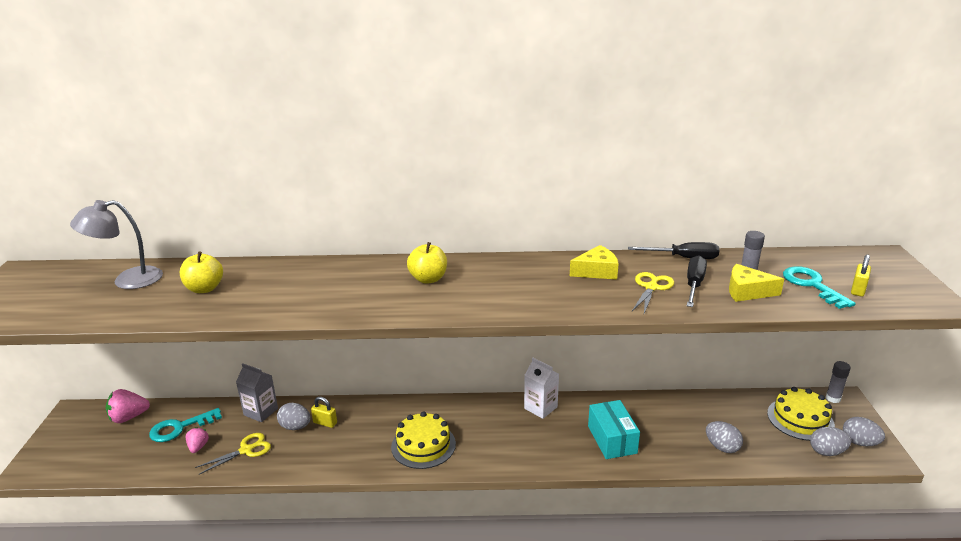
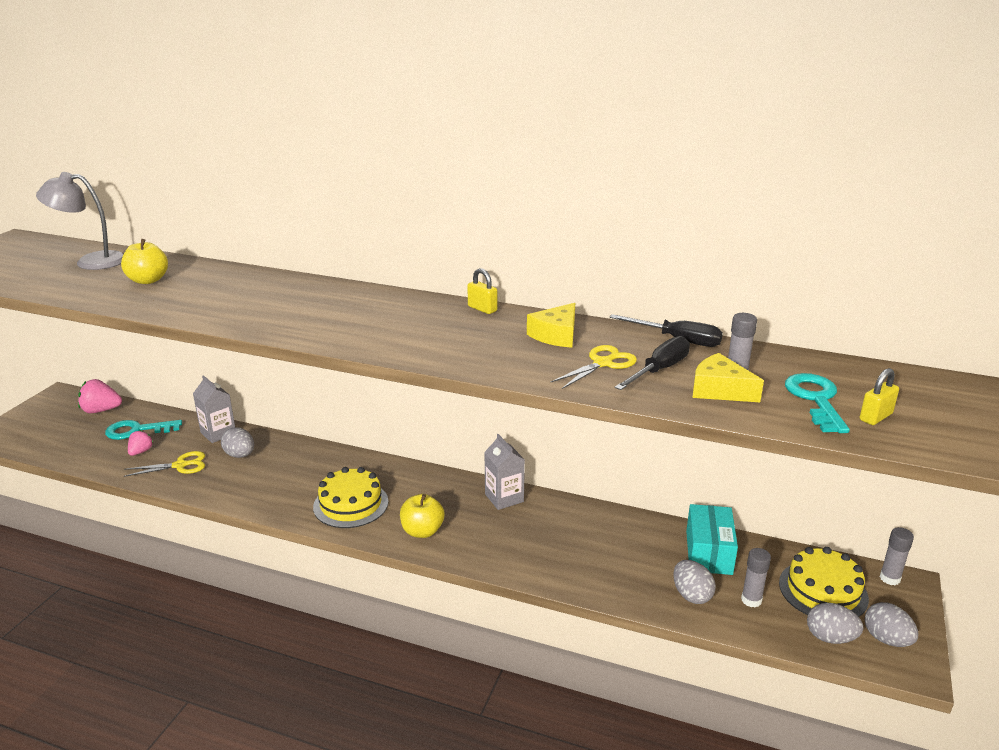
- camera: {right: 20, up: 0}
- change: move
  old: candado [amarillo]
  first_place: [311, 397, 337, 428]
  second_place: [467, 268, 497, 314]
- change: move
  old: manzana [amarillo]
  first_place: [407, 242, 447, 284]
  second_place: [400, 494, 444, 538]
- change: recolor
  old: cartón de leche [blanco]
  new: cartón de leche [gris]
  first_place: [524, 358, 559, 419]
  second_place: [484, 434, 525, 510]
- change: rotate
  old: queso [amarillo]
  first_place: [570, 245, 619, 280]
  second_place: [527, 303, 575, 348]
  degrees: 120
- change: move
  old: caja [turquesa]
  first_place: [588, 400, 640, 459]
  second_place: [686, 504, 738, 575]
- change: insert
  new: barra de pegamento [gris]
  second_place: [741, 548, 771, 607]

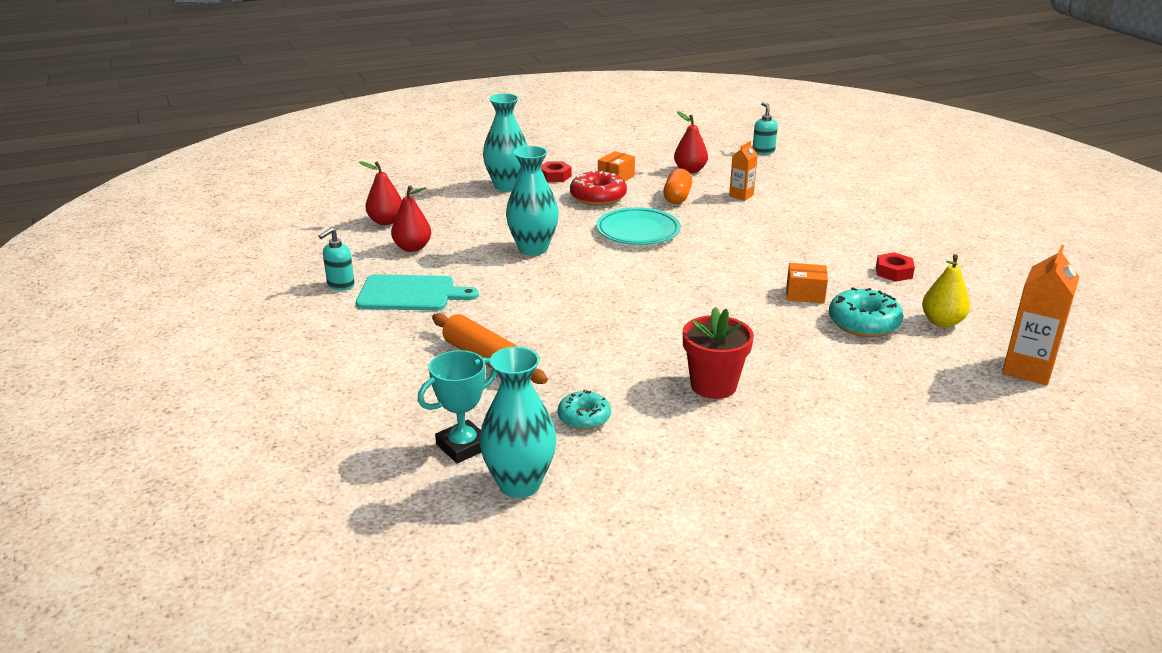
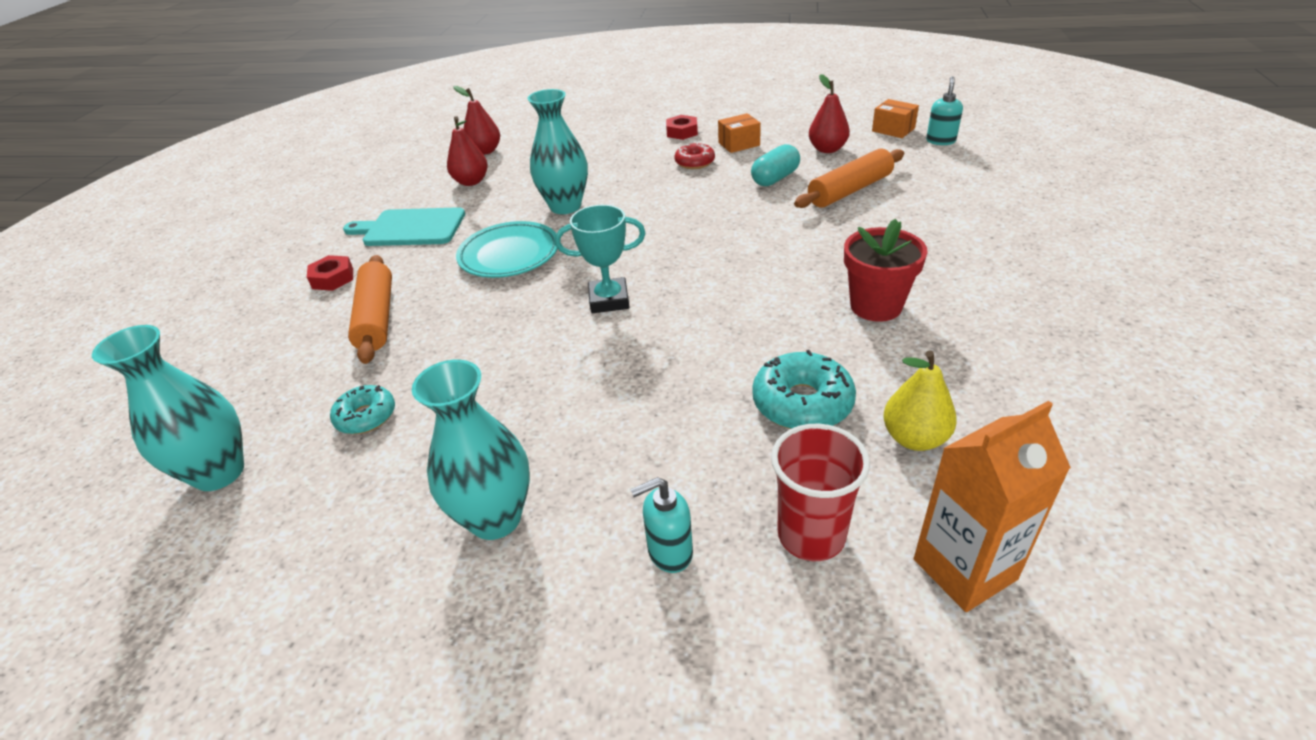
- camera: {right: 35, up: 10}
- change: move
  old: dispensador de jabón [turquesa]
  first_place: [319, 228, 355, 291]
  second_place: [630, 477, 693, 573]
- change: rotate
  old: tabla de cortar [turquesa]
  first_place: [356, 274, 479, 311]
  second_place: [343, 207, 465, 246]
  degrees: 150
- change: move
  old: trofeo [turquesa]
  first_place: [417, 350, 497, 463]
  second_place: [555, 205, 646, 313]
- change: move
  old: florero [turquesa]
  first_place: [483, 93, 528, 191]
  second_place: [412, 360, 530, 540]
- change: resize
  old: rosquilla [rojo]
  first_place: [570, 170, 627, 206]
  second_place: [674, 142, 715, 169]
  factor: 0.64
- change: move
  old: plato [turquesa]
  first_place: [596, 207, 681, 245]
  second_place: [456, 221, 558, 278]
- change: recolor
  old: cápsula [naranja]
  new: cápsula [turquesa]
  first_place: [663, 169, 692, 204]
  second_place: [751, 144, 800, 186]
- change: move
  old: maceta [rojo]
  first_place: [683, 307, 754, 399]
  second_place: [844, 219, 928, 322]
- change: replace
  old: cartón de leche [naranja]
  new: rodillo [naranja]
  first_place: [729, 141, 758, 201]
  second_place: [794, 149, 904, 208]
- change: move
  old: caja [naranja]
  first_place: [786, 263, 828, 303]
  second_place: [872, 99, 919, 138]
- change: move
  old: tuerca [rojo]
  first_place: [876, 252, 915, 282]
  second_place: [307, 255, 353, 291]
- change: insert
  new: vaso [rojo]
  second_place: [771, 424, 870, 561]

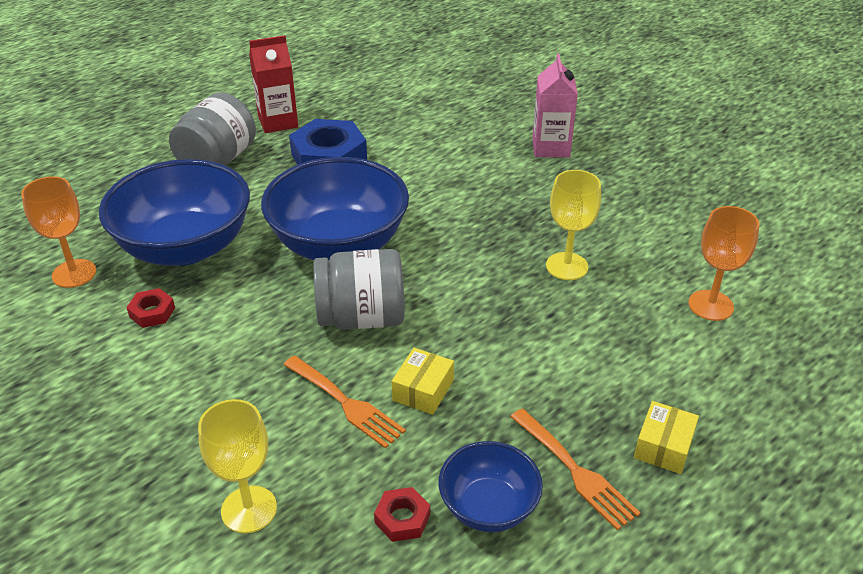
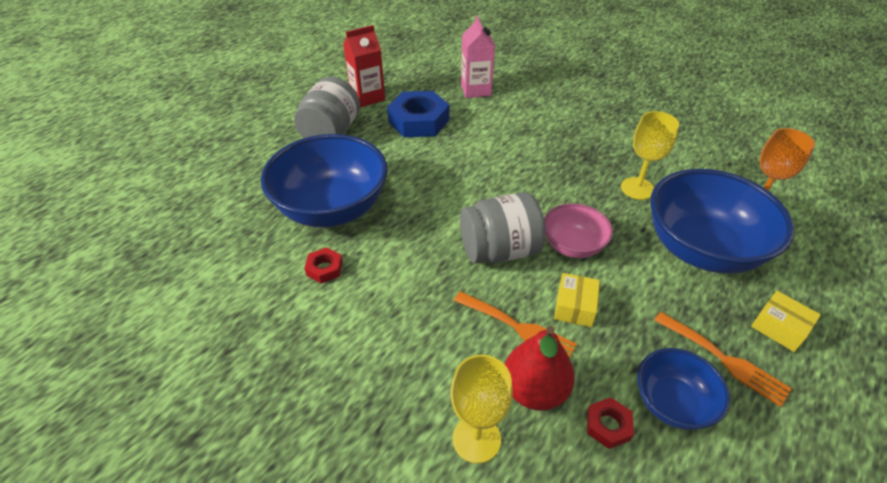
- camera: {right: -10, up: 5}
- change: delete
  old: copa [naranja]
  first_place: [21, 176, 96, 288]
- change: move
  old: cuenco [azul]
  first_place: [261, 157, 409, 260]
  second_place: [650, 169, 794, 274]
- change: move
  old: cartón de leche [rosa]
  first_place: [532, 54, 578, 158]
  second_place: [461, 16, 495, 98]
- change: rotate
  old: caja [amarillo]
  first_place: [634, 401, 699, 474]
  second_place: [751, 291, 821, 352]
  degrees: -60
- change: insert
  new: pera [rojo]
  second_place: [505, 326, 575, 411]
- change: insert
  new: cuenco [rosa]
  second_place: [544, 203, 613, 258]

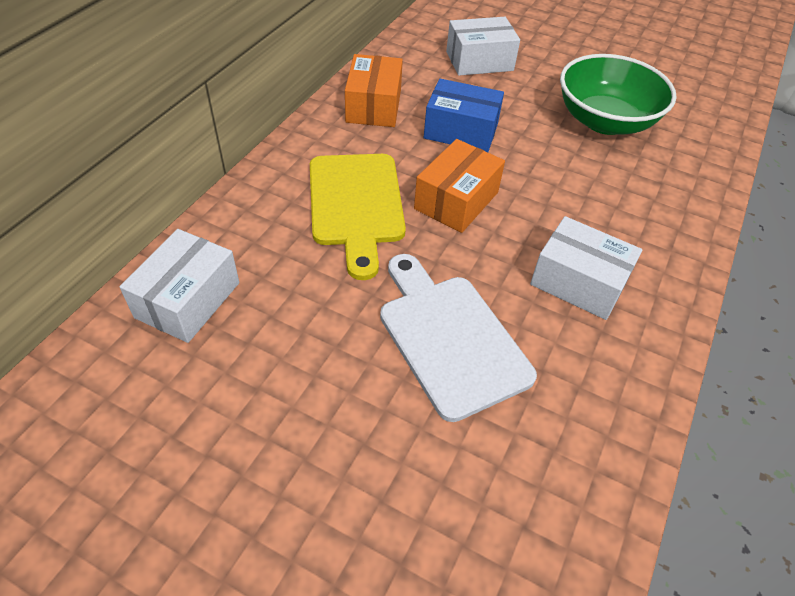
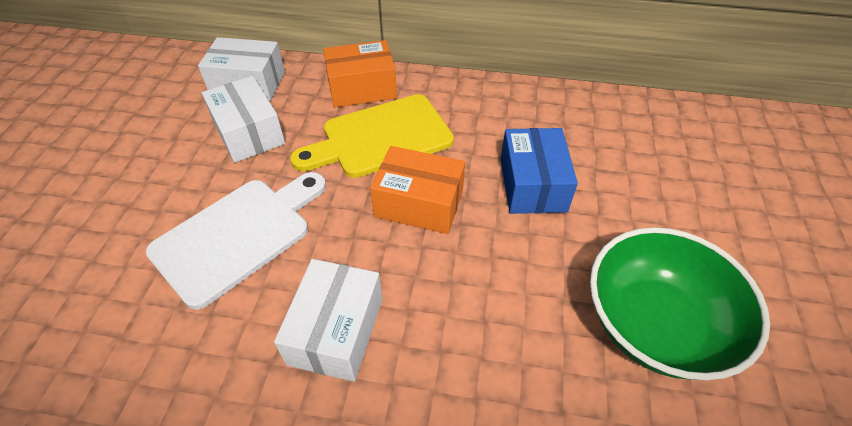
- camera: {right: 75, up: 0}
- change: move
  old: caja [naranja]
  first_place: [345, 54, 403, 127]
  second_place: [323, 40, 397, 108]
- change: move
  old: caja [blanco]
  first_place: [446, 17, 520, 76]
  second_place: [202, 76, 285, 163]

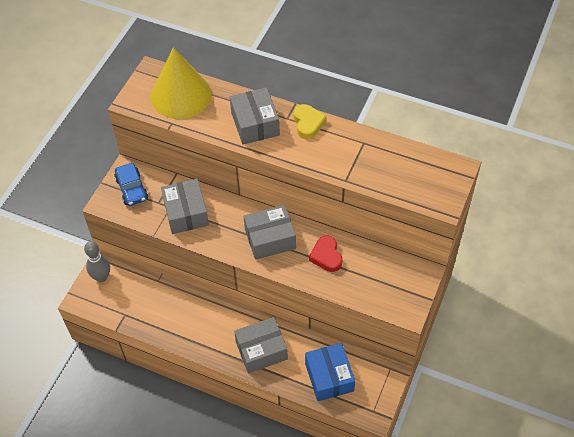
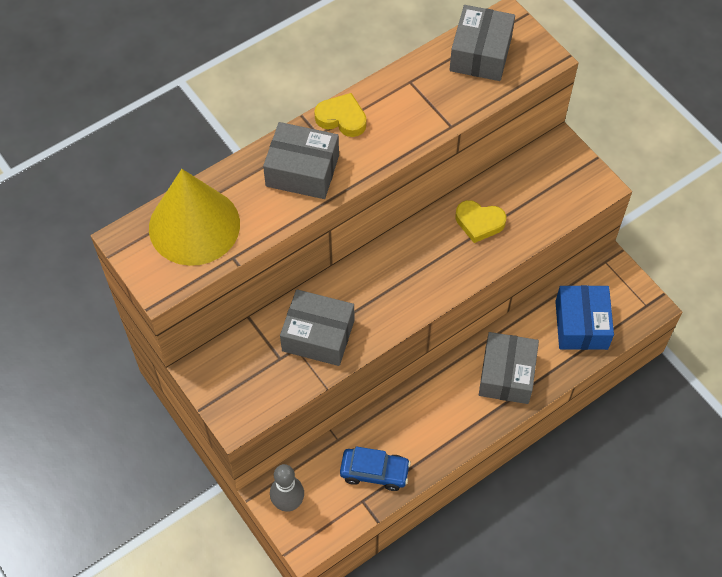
- camera: {right: -60, up: 5}
- change: move
  old: coche [azul]
  first_place: [114, 163, 148, 206]
  second_place: [340, 446, 411, 491]
- change: move
  old: caja [gris]
  first_place: [244, 205, 296, 260]
  second_place: [450, 5, 515, 81]
- change: rotate
  old: caja [azul]
  first_place: [305, 343, 355, 401]
  second_place: [555, 285, 614, 350]
  degrees: 75
- change: recolor
  old: corazón [rojo]
  new: corazón [amarillo]
  first_place: [309, 236, 342, 272]
  second_place: [455, 200, 506, 243]

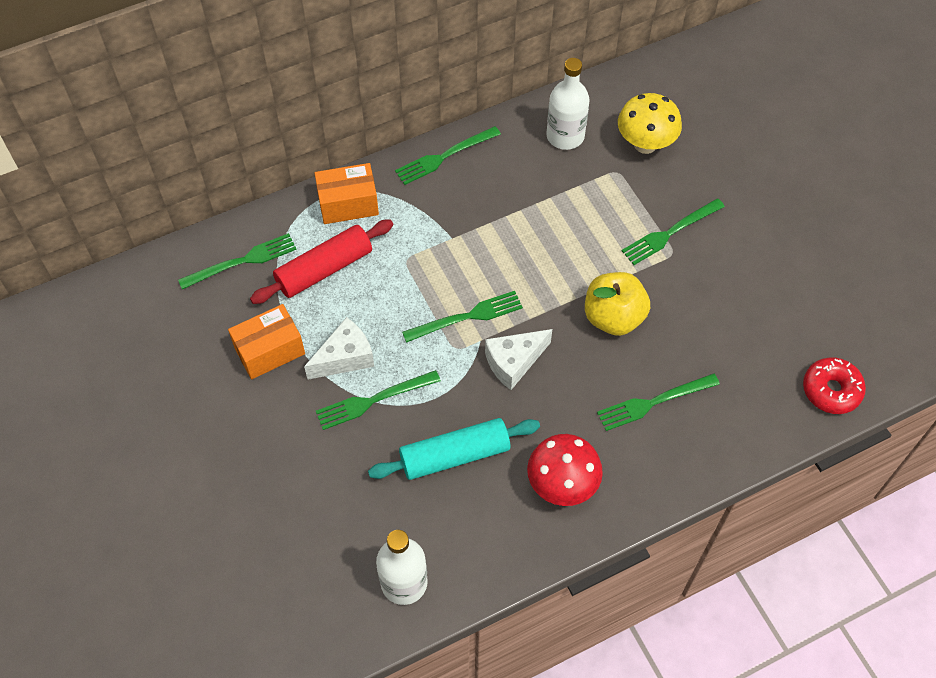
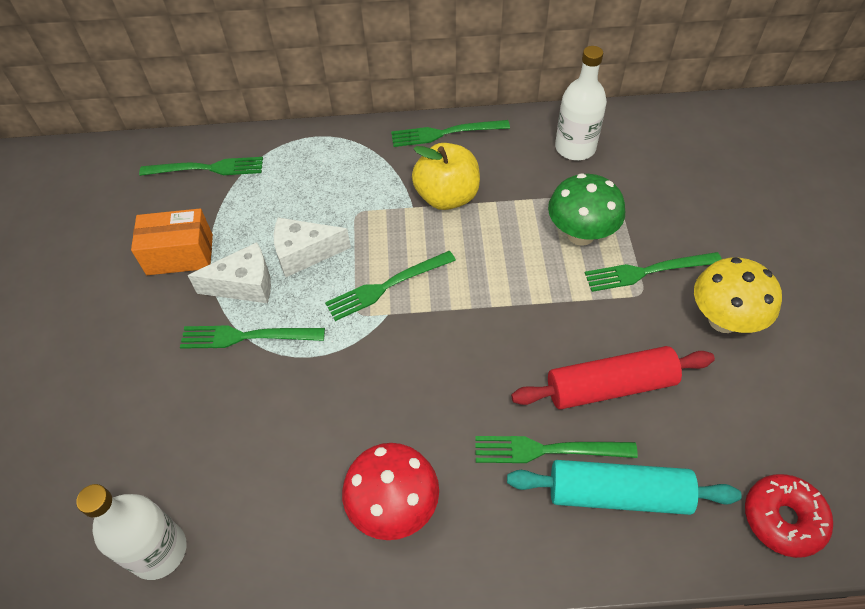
- camera: {right: 25, up: -5}
- change: move
  old: rodillo [rojo]
  first_place: [250, 219, 394, 304]
  second_place: [511, 346, 715, 410]
- change: delete
  old: caja [naranja]
  first_place: [315, 163, 379, 224]
- change: move
  old: rodillo [turquesa]
  first_place: [368, 418, 540, 480]
  second_place: [507, 460, 742, 515]
- change: rotate
  old: tenedor [verde]
  first_place: [402, 291, 523, 343]
  second_place: [325, 251, 456, 321]
  degrees: 150
- change: move
  old: queso [blanco]
  first_place: [485, 329, 552, 390]
  second_place: [274, 217, 351, 277]
- change: move
  old: manzana [amarillo]
  first_place: [585, 272, 650, 336]
  second_place: [412, 143, 480, 210]
- change: move
  old: seta [amarillo]
  first_place: [618, 93, 682, 154]
  second_place: [694, 257, 782, 333]
- change: insert
  new: seta [verde]
  second_place: [548, 173, 625, 246]

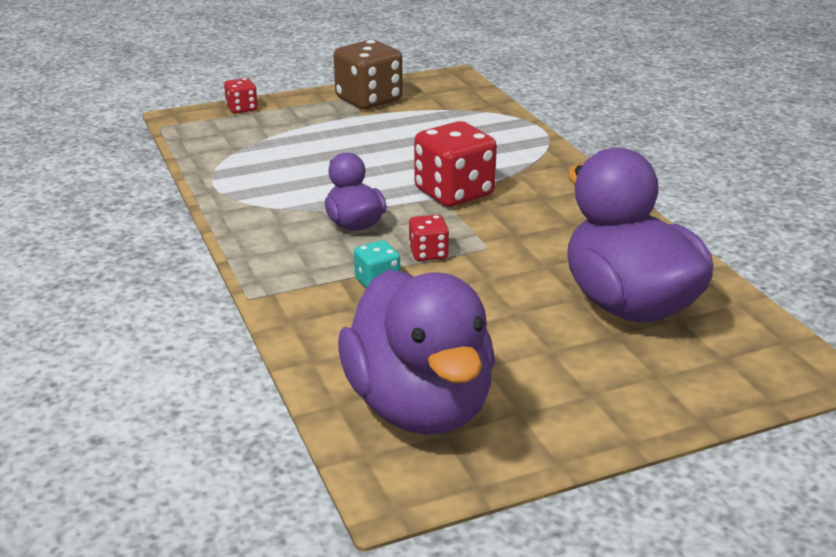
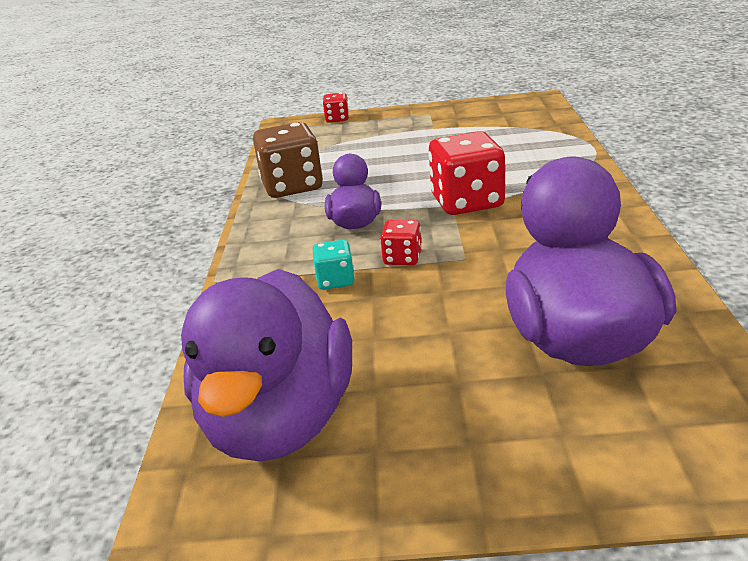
- camera: {right: 25, up: 0}
- change: move
  old: dado [marrón]
  first_place: [334, 40, 403, 109]
  second_place: [253, 122, 323, 198]

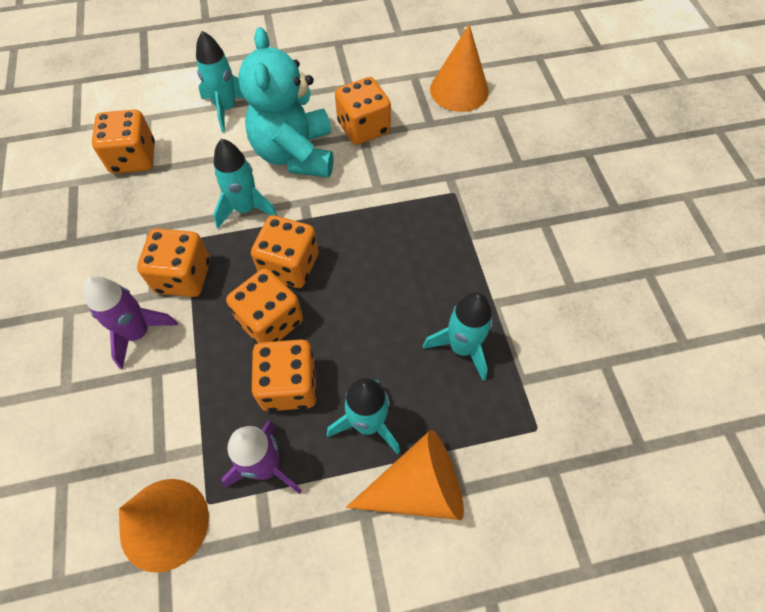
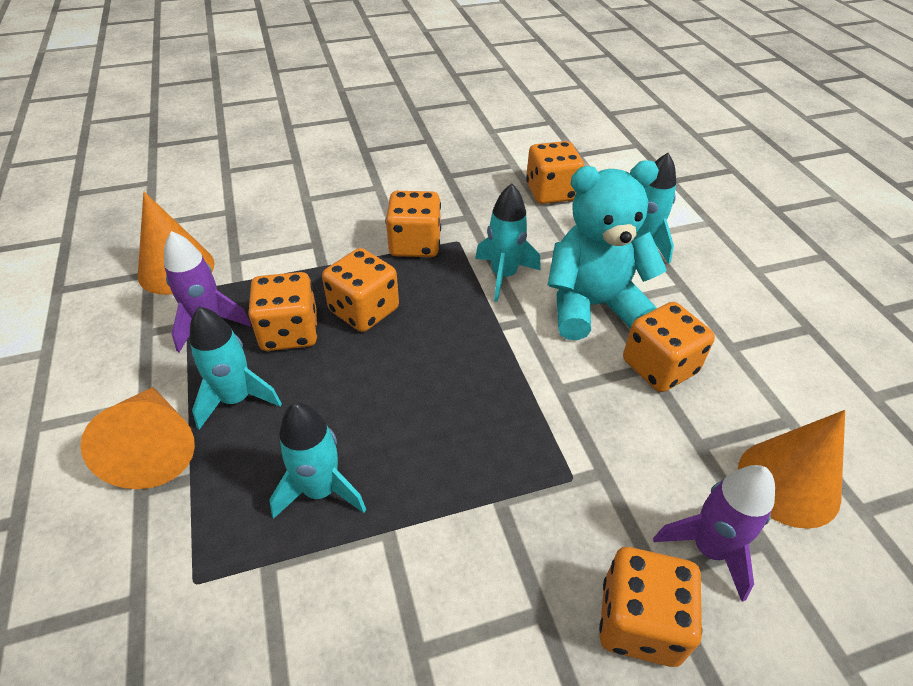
- camera: {right: 85, up: -15}
- change: move
  old: cohete [morado]
  first_place: [84, 276, 178, 369]
  second_place: [653, 465, 775, 602]
- change: move
  old: dado [naranja]
  first_place: [251, 215, 319, 288]
  second_place: [599, 547, 702, 667]

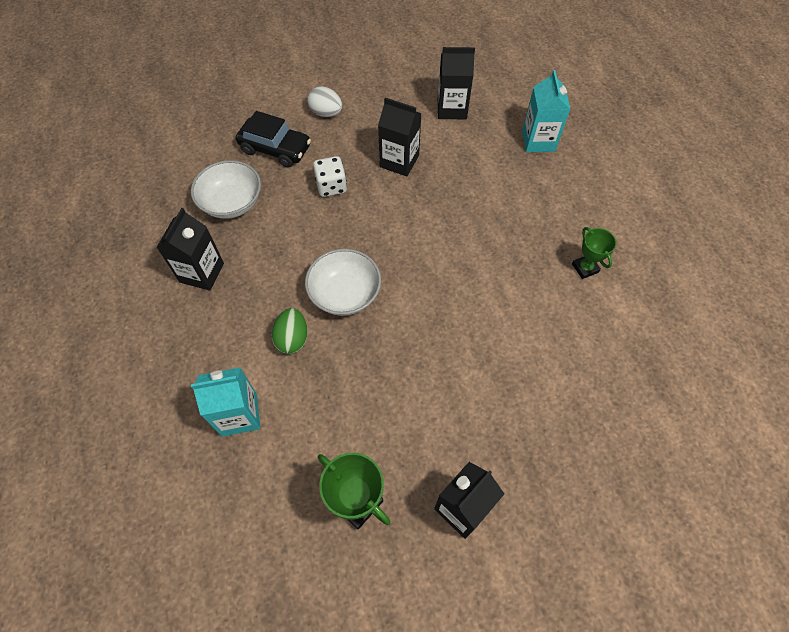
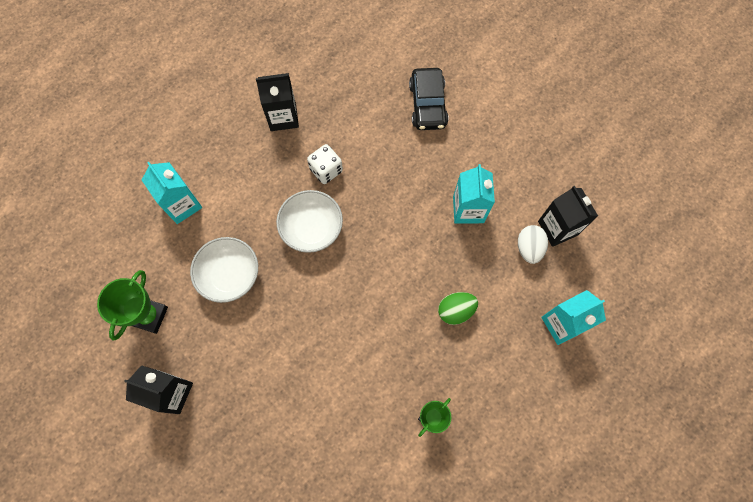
- camera: {right: 65, up: 10}
- change: move
  old: cuenco [blanco]
  first_place: [191, 160, 261, 219]
  second_place: [190, 237, 258, 303]
- change: move
  old: huevo [verde]
  first_place: [272, 308, 308, 354]
  second_place: [438, 292, 478, 325]
- change: move
  old: huevo [blanco]
  first_place: [307, 86, 342, 117]
  second_place: [518, 225, 548, 264]
- change: move
  old: dado [blanco]
  first_place: [313, 156, 347, 197]
  second_place: [307, 144, 343, 184]
- change: recolor
  old: cartón de leche [negro]
  new: cartón de leche [turquesa]
  first_place: [378, 98, 422, 177]
  second_place: [453, 164, 495, 224]

